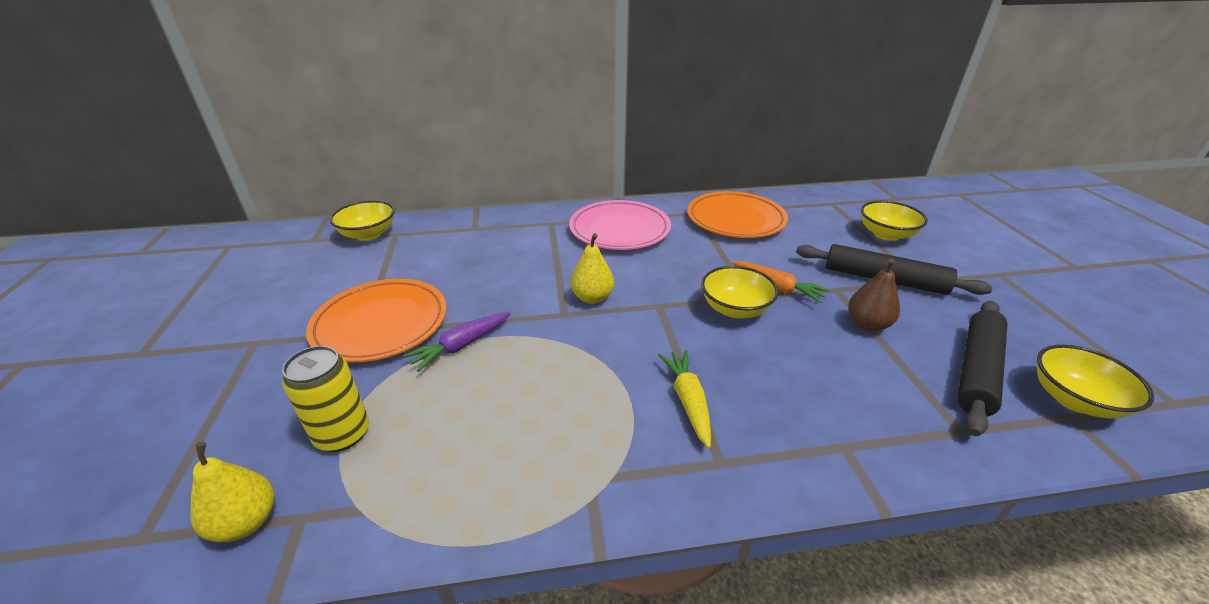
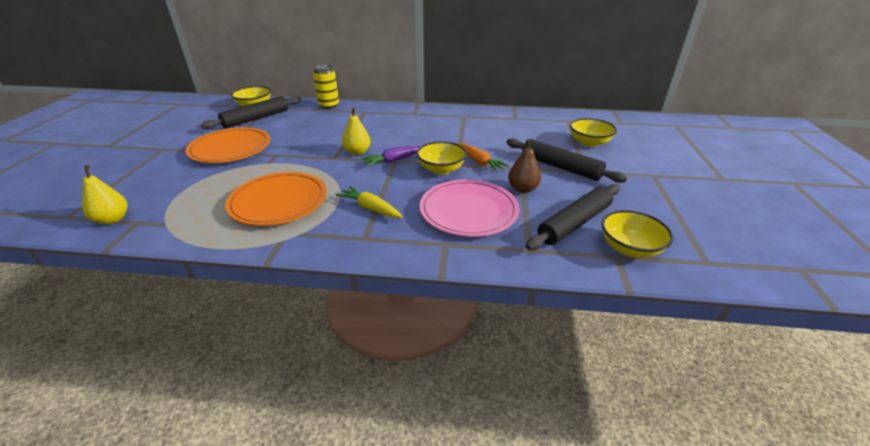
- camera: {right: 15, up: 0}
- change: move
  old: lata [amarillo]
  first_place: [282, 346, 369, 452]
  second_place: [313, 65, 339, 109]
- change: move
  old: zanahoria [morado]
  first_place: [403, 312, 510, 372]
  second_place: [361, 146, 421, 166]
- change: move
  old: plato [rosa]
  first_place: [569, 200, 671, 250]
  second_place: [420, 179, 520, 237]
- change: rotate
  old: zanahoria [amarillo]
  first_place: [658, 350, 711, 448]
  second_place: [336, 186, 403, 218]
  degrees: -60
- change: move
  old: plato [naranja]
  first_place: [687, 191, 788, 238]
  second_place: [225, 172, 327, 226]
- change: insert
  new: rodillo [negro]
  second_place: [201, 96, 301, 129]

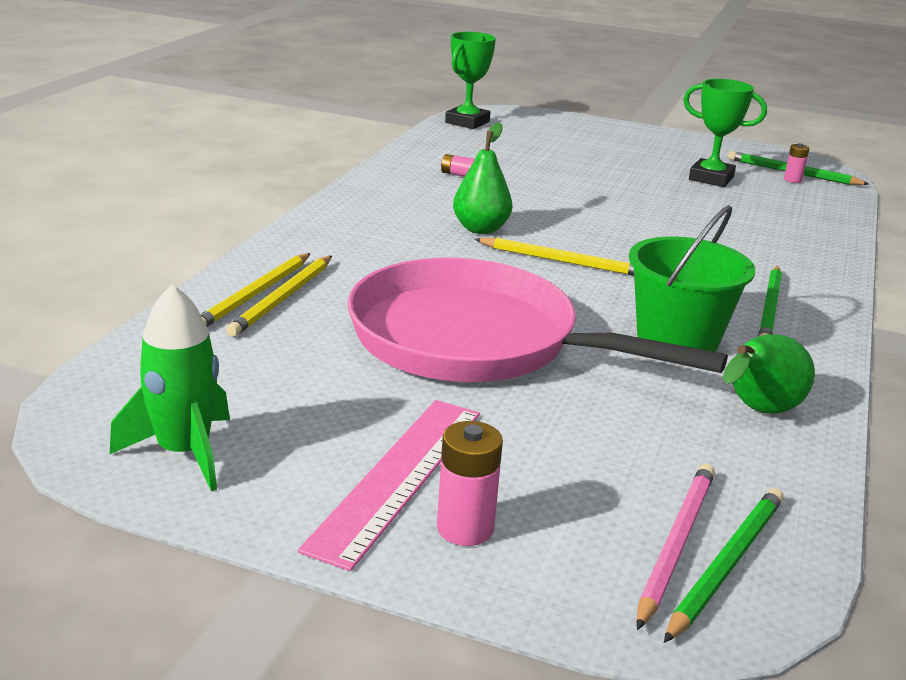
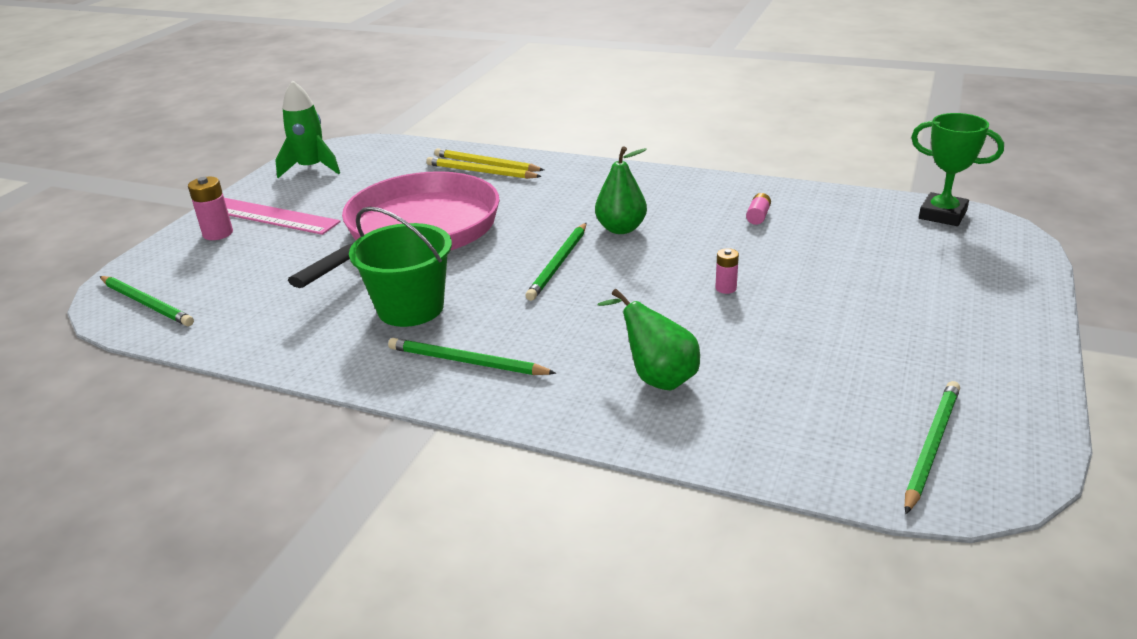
- camera: {right: 95, up: 5}
- change: recolor
  old: lápiz [amarillo]
  new: lápiz [verde]
  first_place: [475, 238, 634, 276]
  second_place: [525, 223, 586, 301]
- change: delete
  old: lápiz [rosa]
  first_place: [637, 464, 715, 630]
- change: delete
  old: trofeo [verde]
  first_place: [683, 79, 767, 187]
- change: move
  old: pera [verde]
  first_place: [723, 334, 815, 414]
  second_place: [597, 289, 700, 391]
- change: move
  old: pila [rosa]
  first_place: [784, 143, 810, 183]
  second_place: [715, 248, 739, 294]

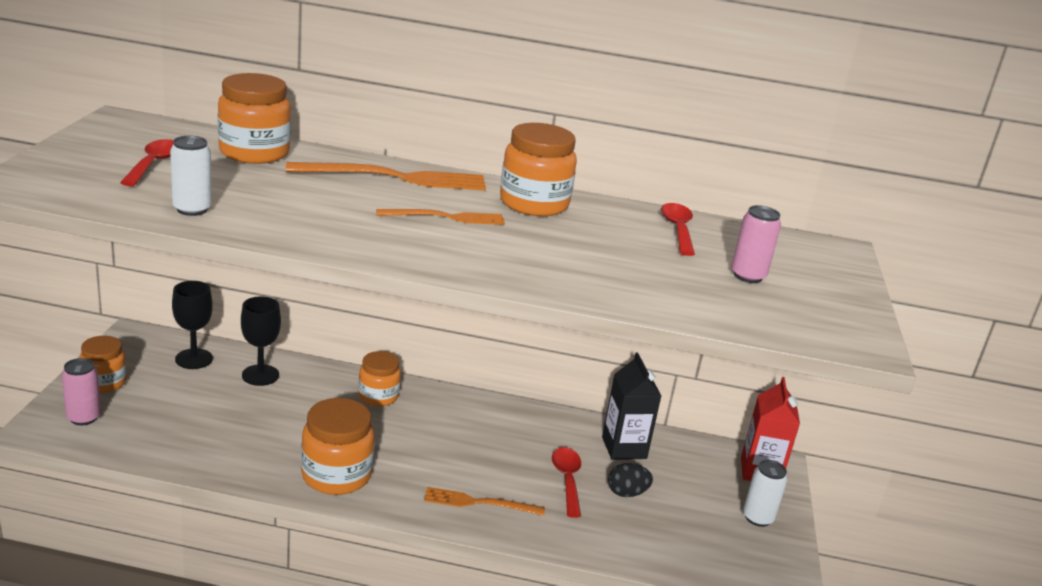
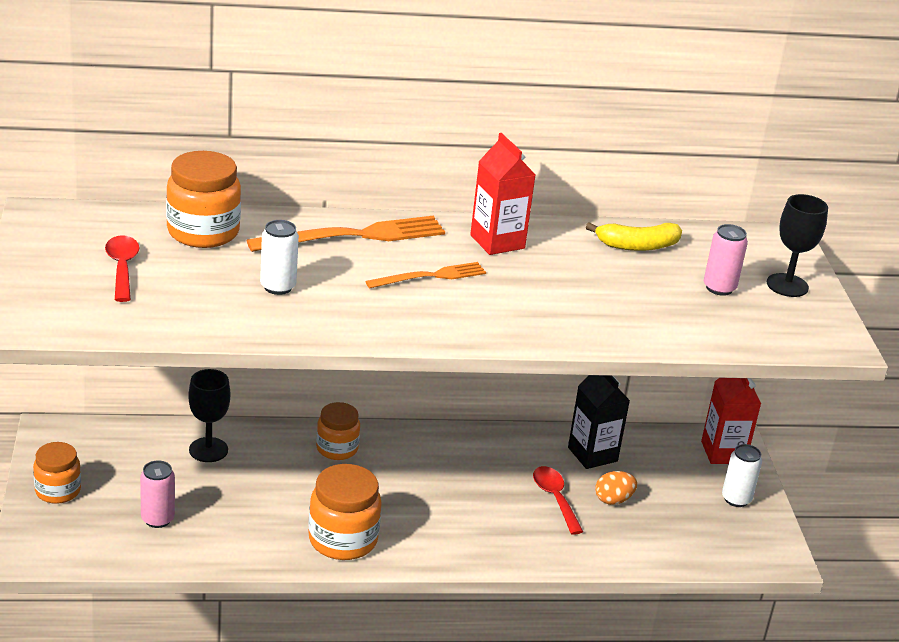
- camera: {right: -15, up: 5}
- change: move
  old: lata [rosa]
  first_place: [62, 358, 101, 425]
  second_place: [140, 460, 175, 528]
- change: move
  old: lata [blanco]
  first_place: [170, 136, 212, 216]
  second_place: [260, 220, 299, 295]
- change: move
  old: copa [negro]
  first_place: [172, 281, 213, 369]
  second_place: [767, 194, 828, 297]
- change: delete
  old: tenedor [naranja]
  first_place: [424, 487, 545, 516]
- change: replace
  old: tarro [naranja]
  new: cartón de leche [rojo]
  first_place: [500, 123, 577, 216]
  second_place: [470, 133, 535, 255]
- change: recolor
  old: huevo [negro]
  new: huevo [naranja]
  first_place: [608, 463, 653, 497]
  second_place: [595, 471, 637, 505]
- change: replace
  old: cuchara [rojo]
  new: plátano [amarillo]
  first_place: [661, 203, 695, 256]
  second_place: [586, 222, 682, 251]

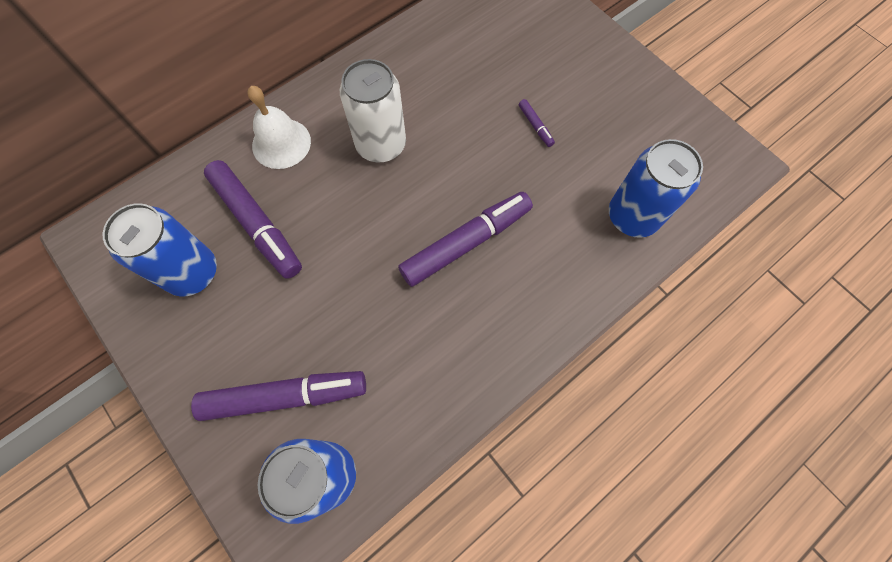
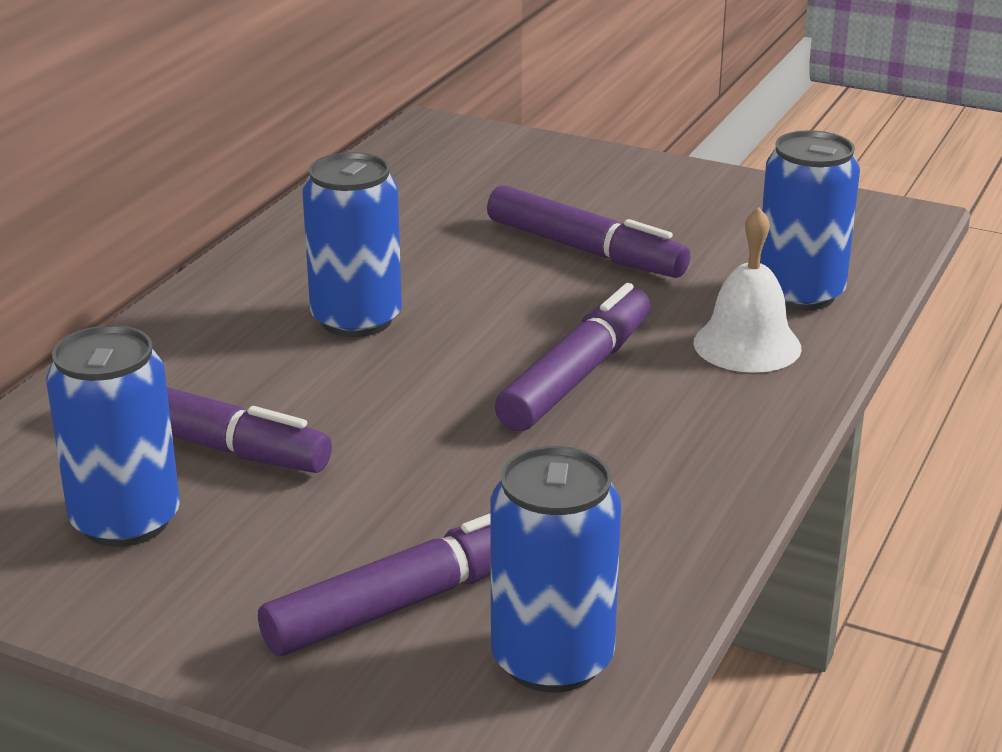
- camera: {right: -25, up: -40}
- change: move
  old: campana [blanco]
  first_place: [248, 86, 311, 169]
  second_place: [693, 207, 802, 373]
- change: recolor
  old: lata [blanco]
  new: lata [azul]
  first_place: [340, 59, 406, 163]
  second_place: [303, 152, 402, 337]
- change: resize
  old: rotulador [morado]
  first_place: [519, 99, 555, 147]
  second_place: [487, 185, 690, 278]
  factor: 2.38

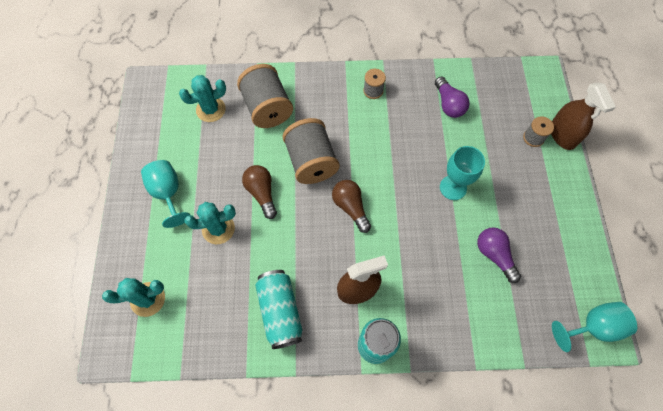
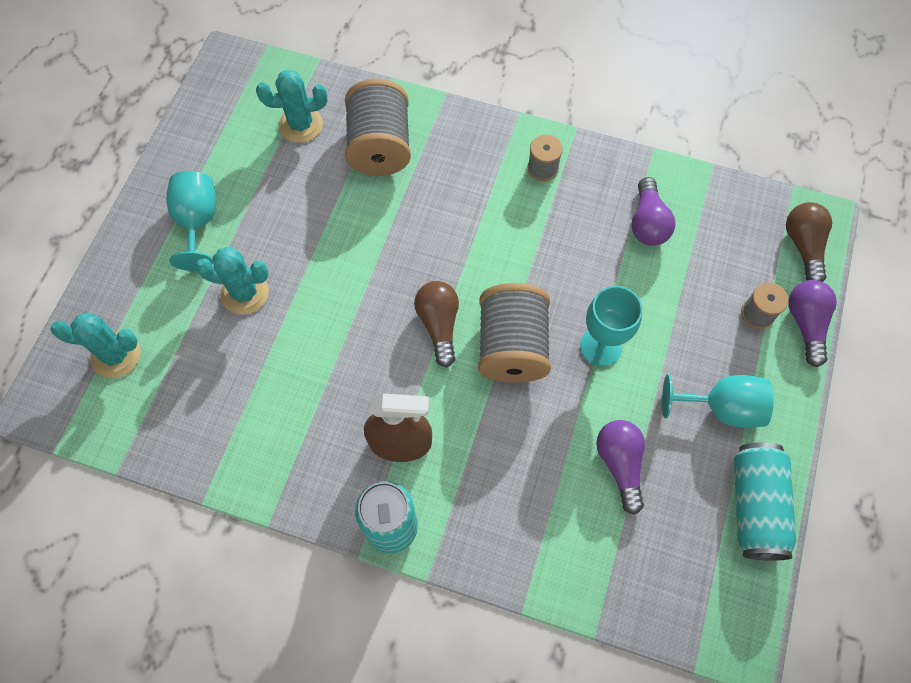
- camera: {right: 20, up: 0}
- change: move
  old: bombilla [marrón]
  first_place: [242, 165, 277, 219]
  second_place: [786, 202, 832, 282]
- change: move
  old: lata [turquesa]
  first_place: [255, 270, 302, 349]
  second_place: [734, 442, 796, 561]
- change: move
  old: carrete [gris]
  first_place: [283, 118, 339, 184]
  second_place: [478, 283, 551, 383]
- change: replace
  old: pulverizador [marrón]
  new: bombilla [morado]
  first_place: [551, 82, 616, 150]
  second_place: [788, 280, 837, 367]
- change: move
  old: copa [turquesa]
  first_place: [552, 302, 637, 352]
  second_place: [662, 374, 774, 428]

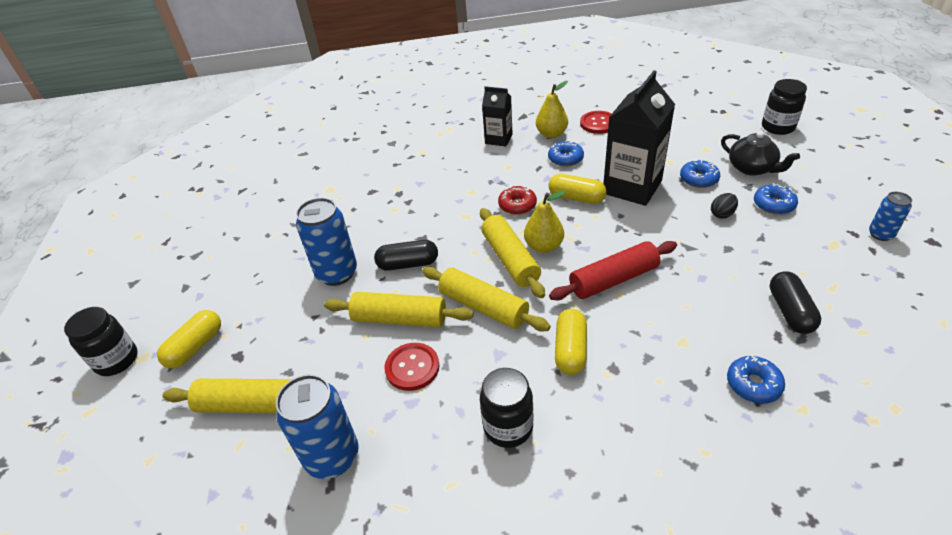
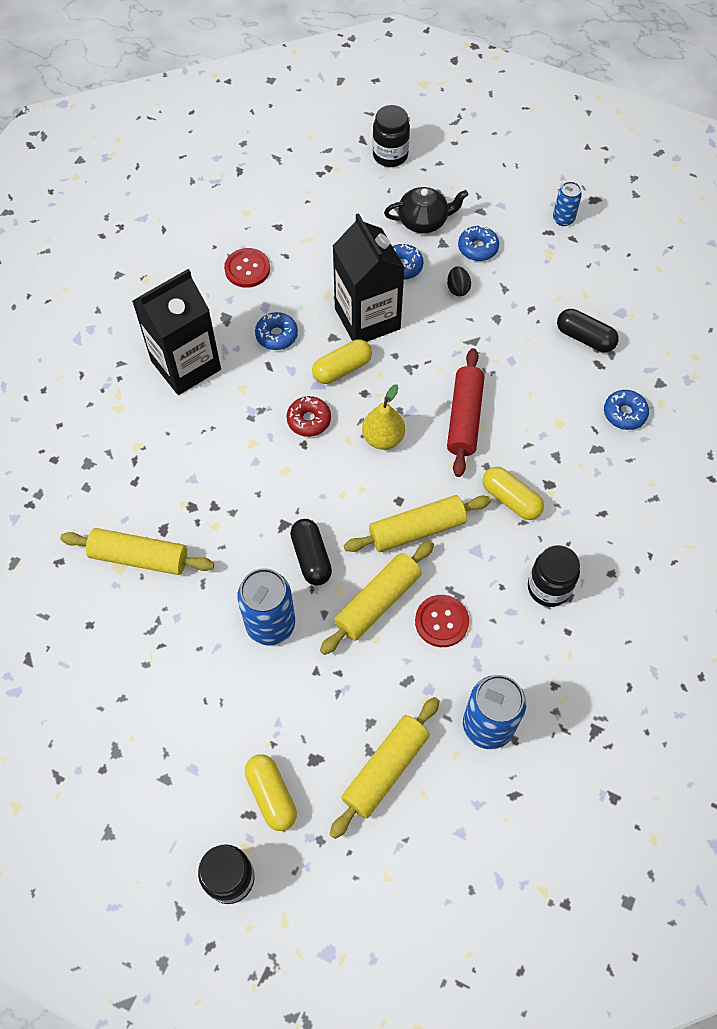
- camera: {right: -60, up: 20}
- change: rotate
  old: cápsula [negro]
  first_place: [374, 240, 438, 271]
  second_place: [290, 519, 332, 585]
  degrees: -45
- change: move
  old: rodillo [amarillo]
  first_place: [480, 208, 545, 298]
  second_place: [60, 528, 214, 575]
- change: resize
  old: cartón de leche [negro]
  first_place: [482, 86, 513, 147]
  second_place: [132, 269, 221, 395]
  factor: 1.79
- change: delete
  old: pera [amarillo]
  first_place: [536, 81, 568, 138]

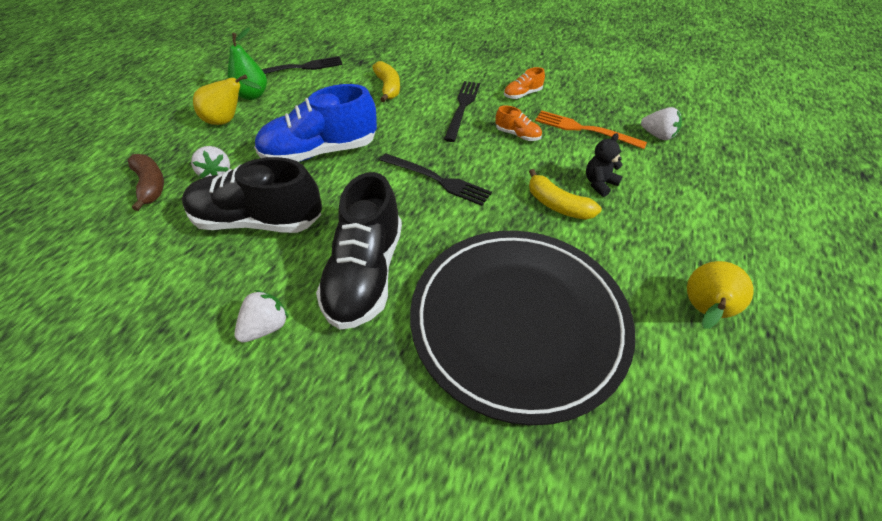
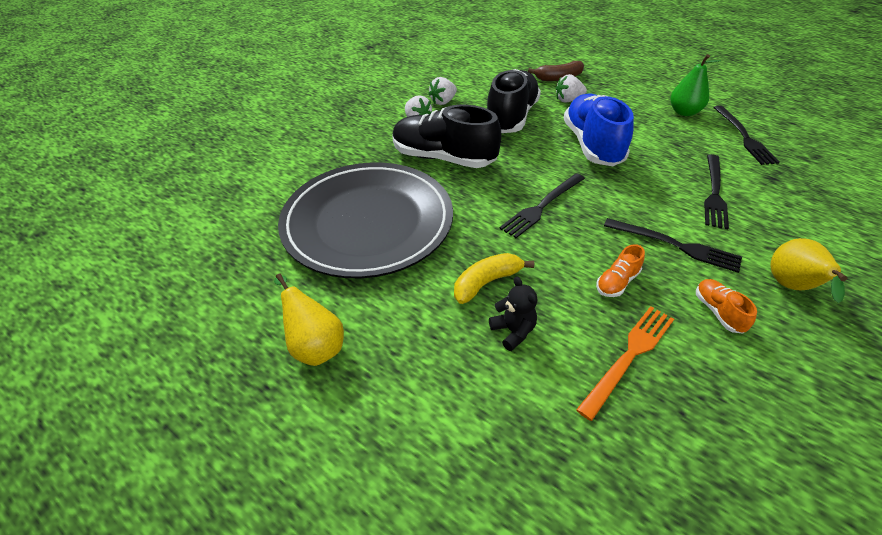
- camera: {right: 105, up: -5}
- change: move
  old: pera [amarillo]
  first_place: [193, 74, 262, 125]
  second_place: [770, 238, 847, 303]
- change: replace
  old: plátano [amarillo]
  new: tenedor [negro]
  first_place: [372, 61, 400, 102]
  second_place: [704, 154, 729, 229]
- change: move
  old: fresa [blanco]
  first_place: [641, 107, 682, 140]
  second_place: [428, 77, 457, 105]

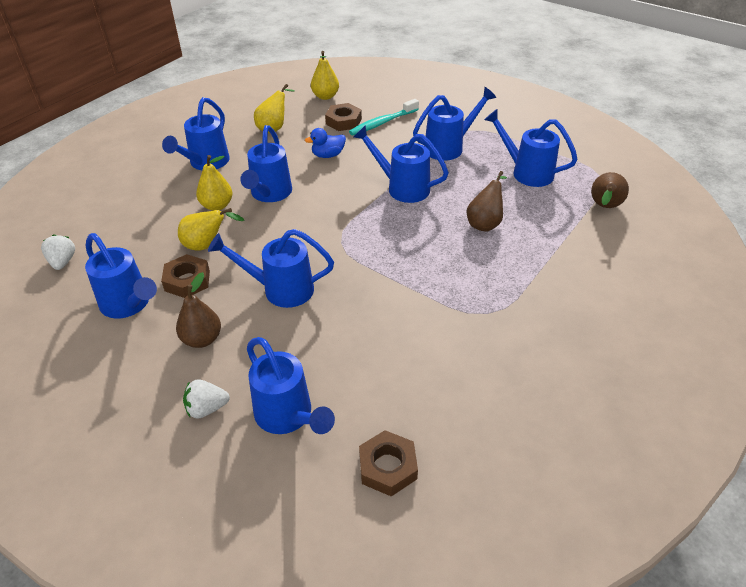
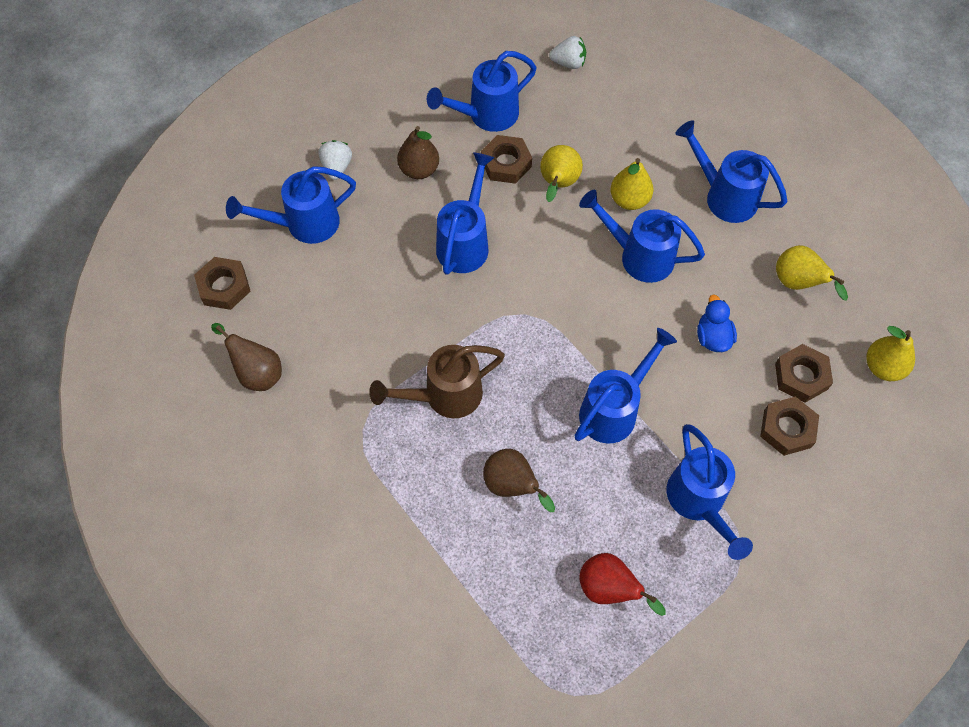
- camera: {right: 105, up: 20}
- change: replace
  old: cepillo de dientes [turquesa]
  new: tuerca [marrón]
  first_place: [349, 99, 419, 136]
  second_place: [760, 397, 819, 456]
- change: replace
  old: regadera [azul]
  new: pera [rojo]
  first_place: [484, 109, 578, 187]
  second_place: [579, 553, 666, 616]
- change: move
  old: pera [marrón]
  first_place: [591, 172, 629, 208]
  second_place: [211, 323, 282, 391]
- change: insert
  new: regadera [marrón]
  second_place: [369, 345, 505, 418]

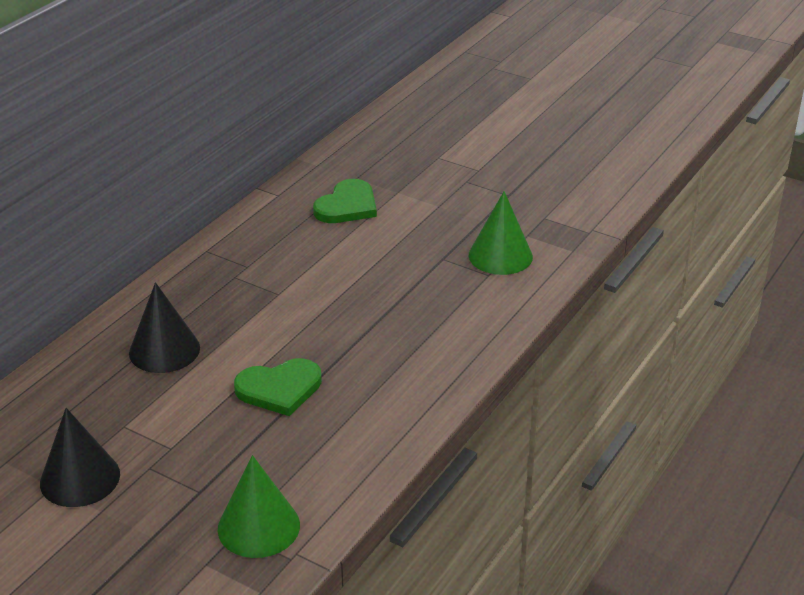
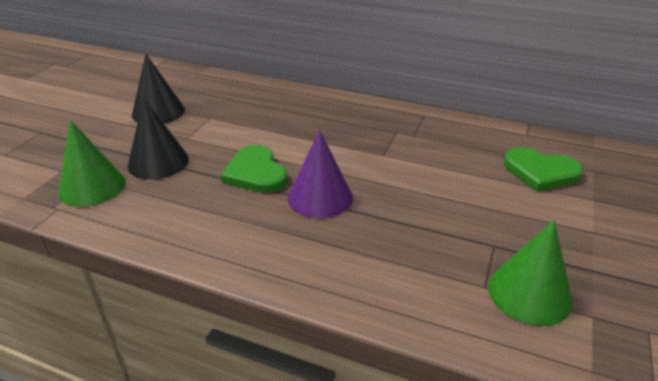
- camera: {right: 80, up: 0}
- change: move
  old: cono [negro]
  first_place: [129, 282, 200, 373]
  second_place: [127, 98, 189, 180]
- change: insert
  new: cono [morado]
  second_place: [288, 130, 353, 218]

